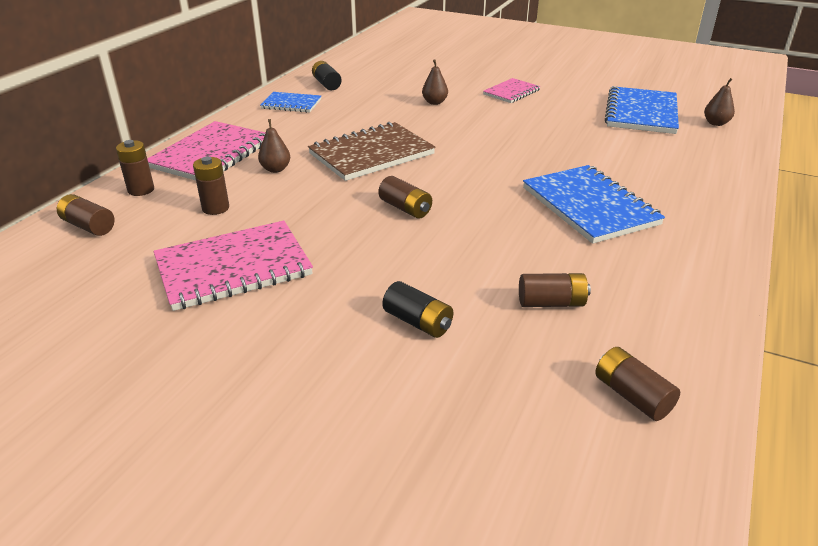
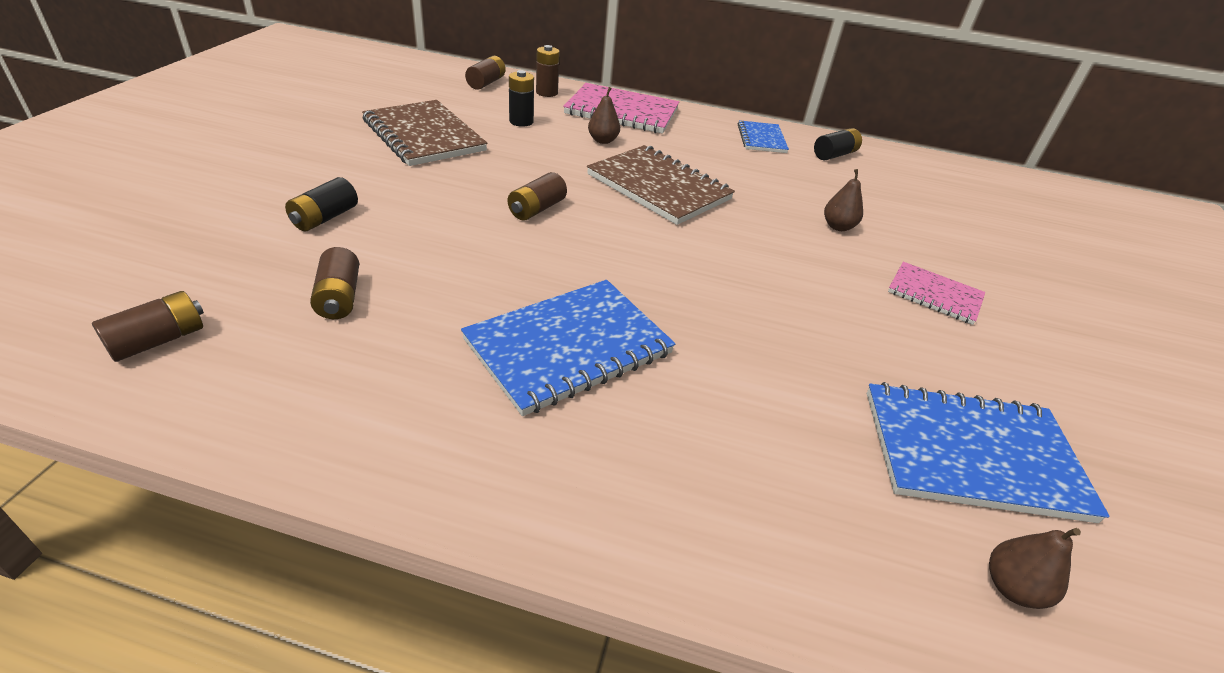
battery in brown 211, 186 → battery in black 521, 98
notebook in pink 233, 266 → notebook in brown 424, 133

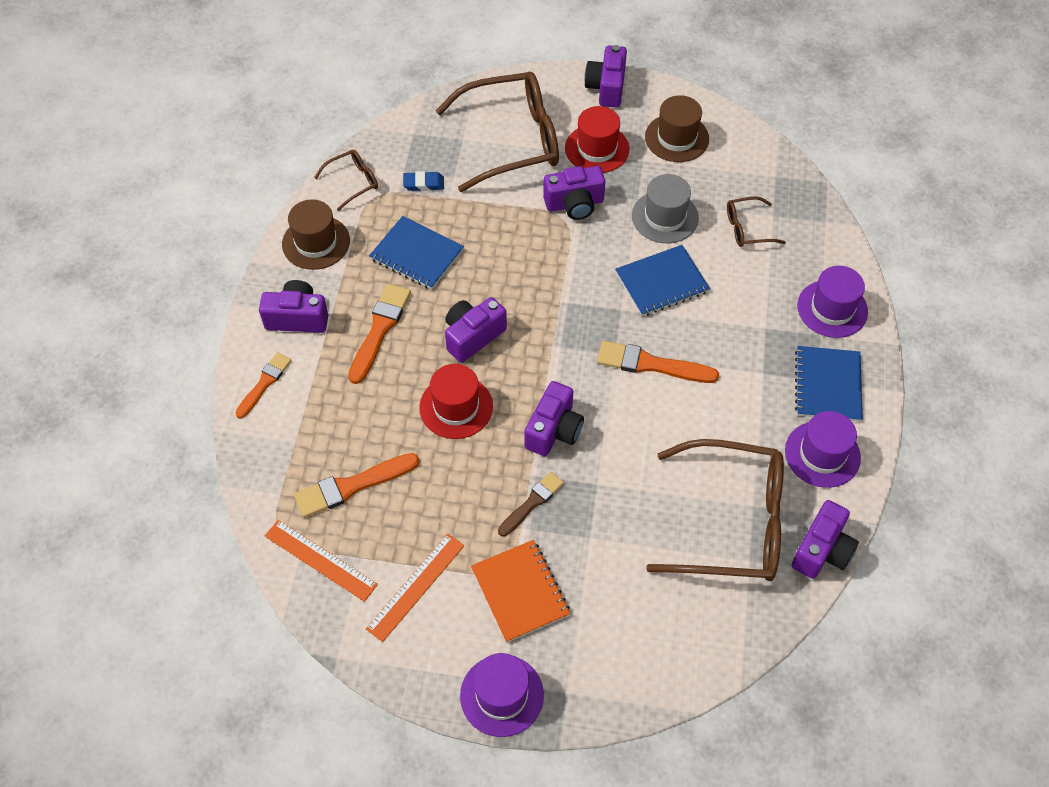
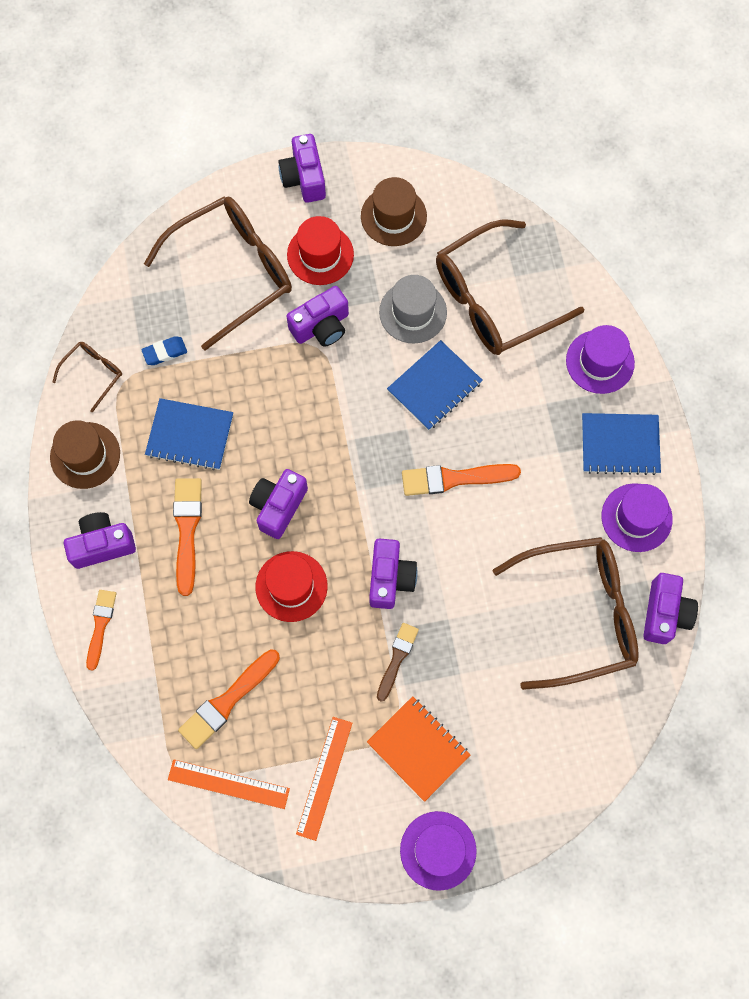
glasses in brown 756, 221 → glasses in brown 510, 287, x2.21
notebook in blue 829, 384 → notebook in blue 621, 444, 75 degrees counterclockwise

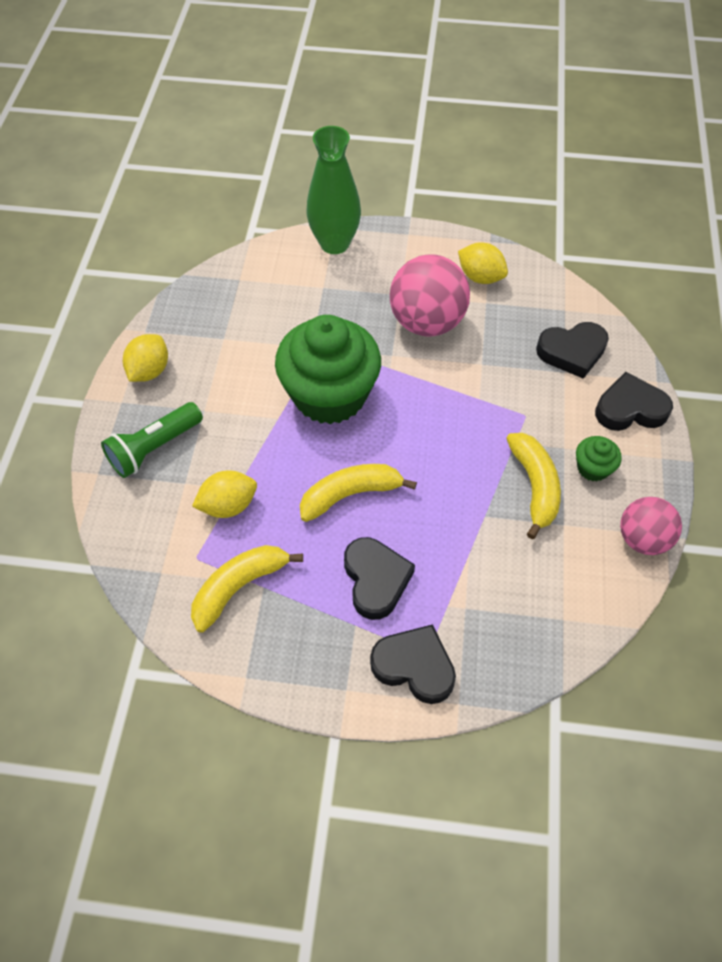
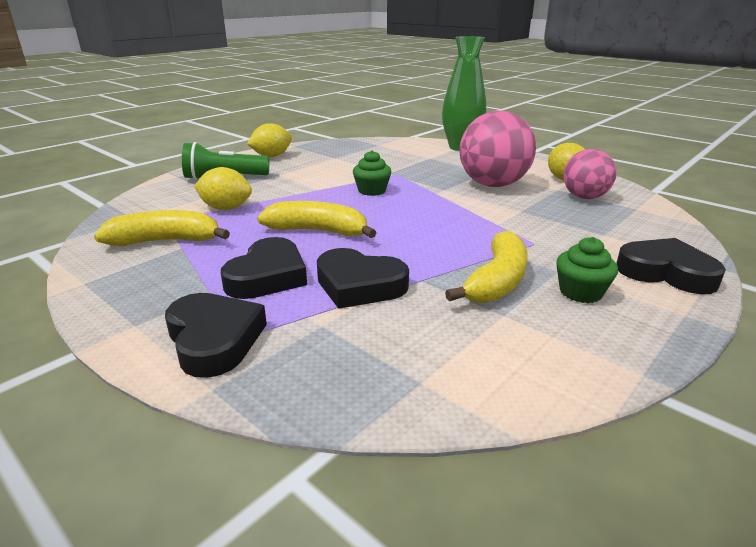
cupcake in green 328, 369 → cupcake in green 372, 173, x0.42
heart in black 572, 350 → heart in black 363, 278, shifted
ball in pink 651, 526 → ball in pink 589, 174, shifted

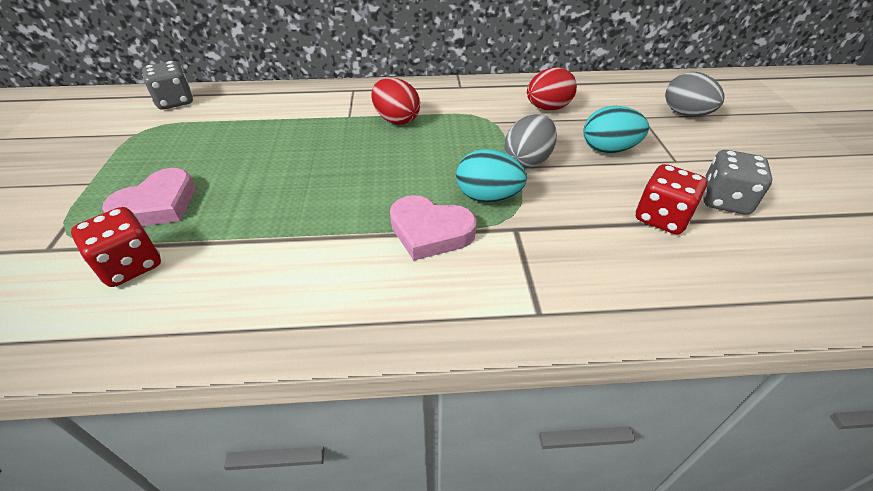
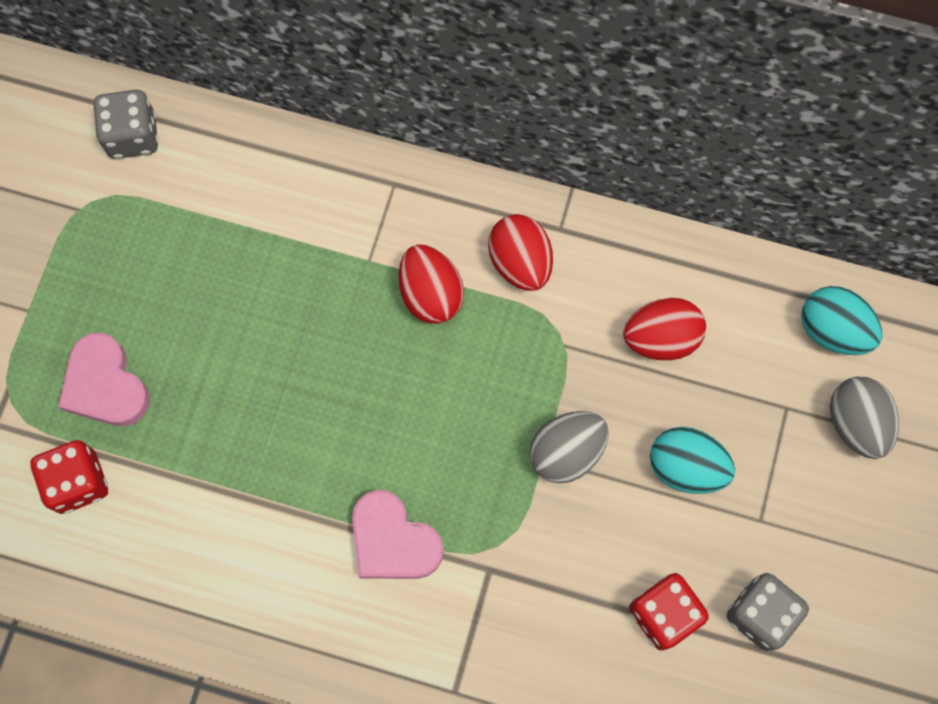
egg in turquoise 491, 176 → egg in turquoise 841, 320, shifted
heart in pink 148, 197 → heart in pink 104, 379, 90 degrees clockwise
- → egg in red 520, 252

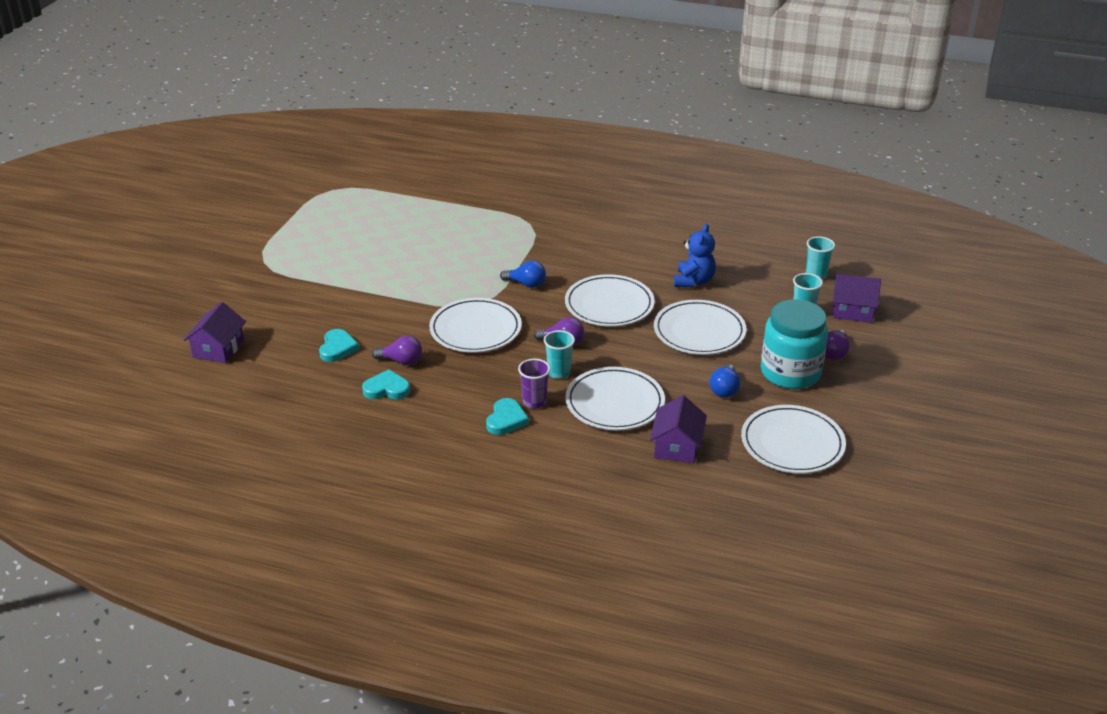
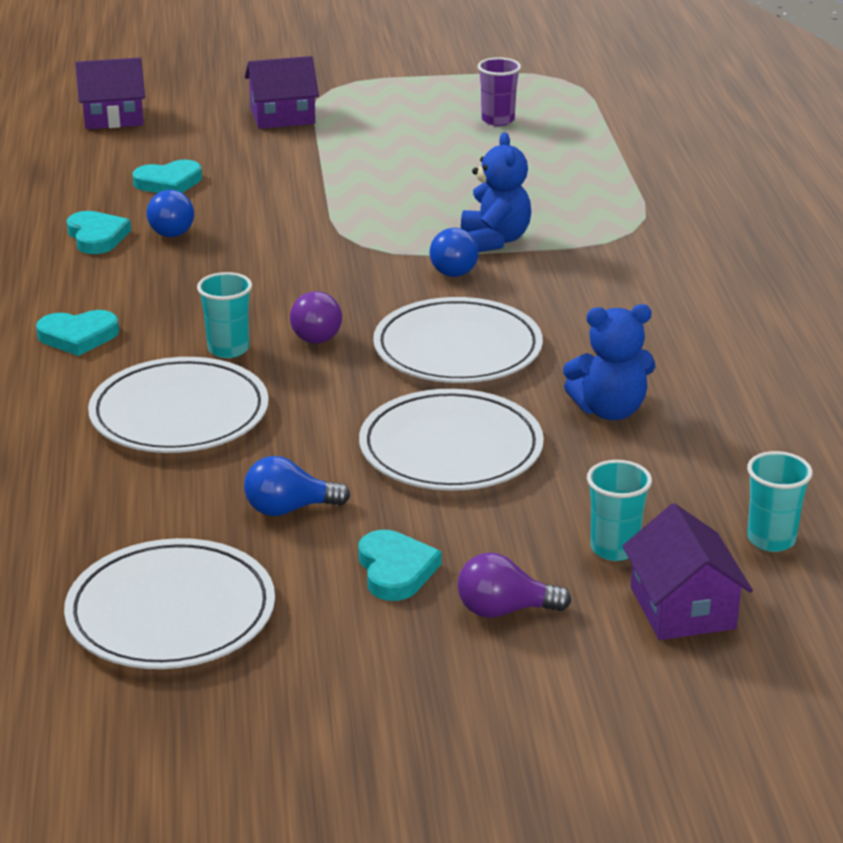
plate in white 475, 325 → -
jar in turquoise 794, 344 → heart in turquoise 400, 565
light bulb in purple 397, 350 → light bulb in blue 170, 213
cup in purple 534, 383 → cup in purple 499, 91, shifted
house in purple 678, 429 → house in purple 282, 92, shifted
- → teddy bear in blue 496, 192

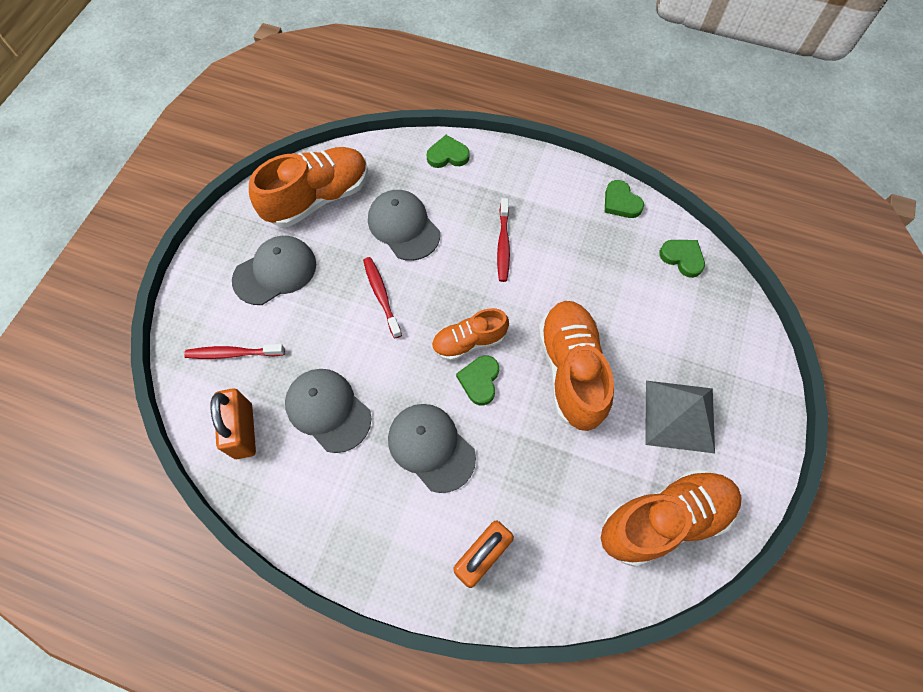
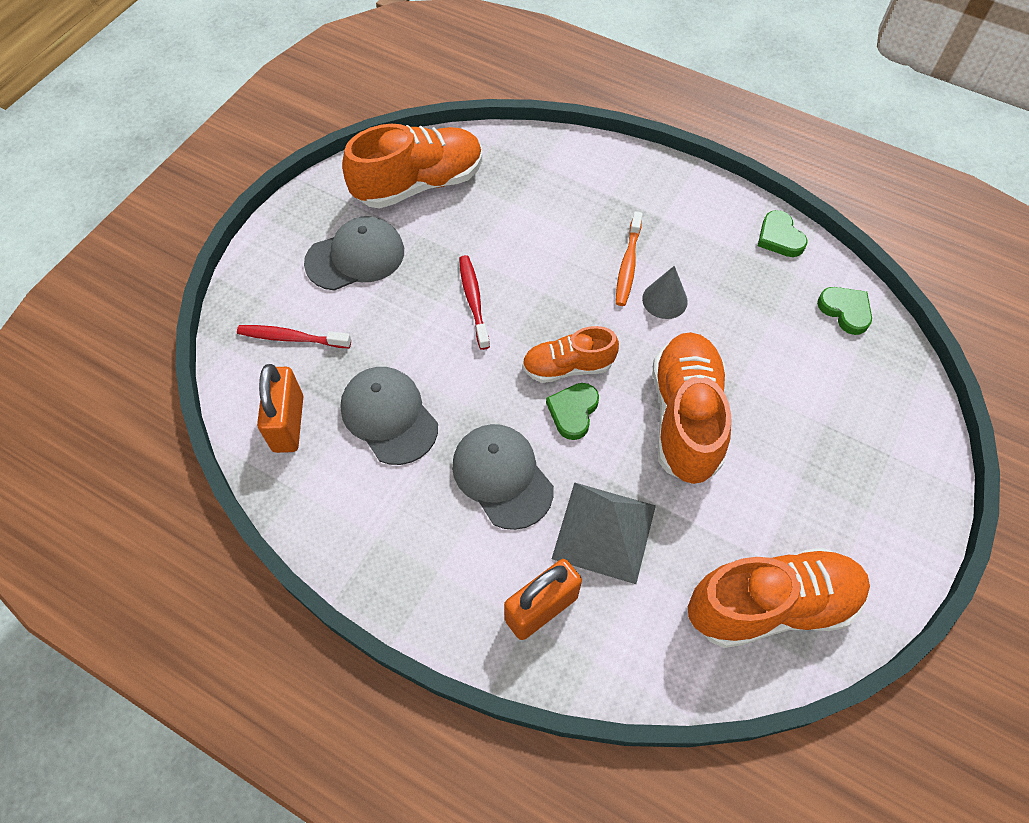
heart in green 448, 151 → -
cap in grey 404, 225 → -
toothbrush in red 503, 240 → toothbrush in orange 629, 258
pyramid in grey 680, 417 → pyramid in grey 604, 533, shifted
- → cone in grey 665, 292

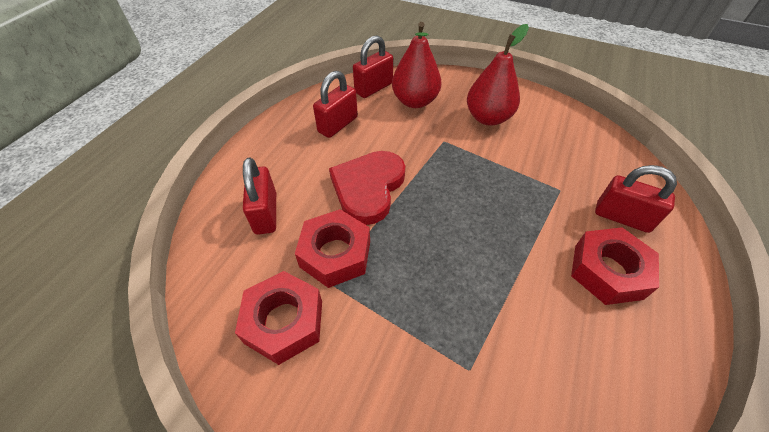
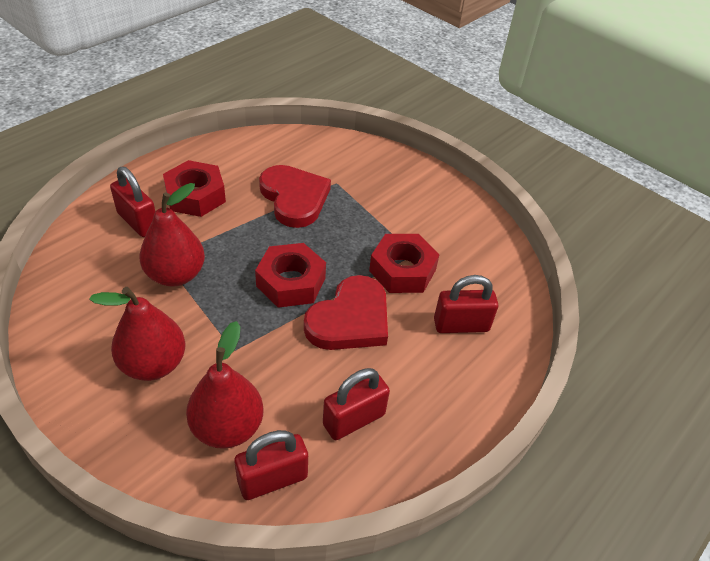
padlock in red 259, 196 → padlock in red 466, 304, 75 degrees clockwise
nut in red 278, 318 → nut in red 290, 275, shifted
- → heart in red 295, 196
- → pear in red 172, 235

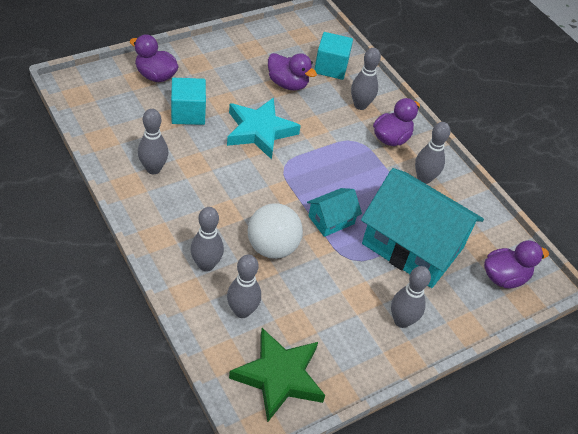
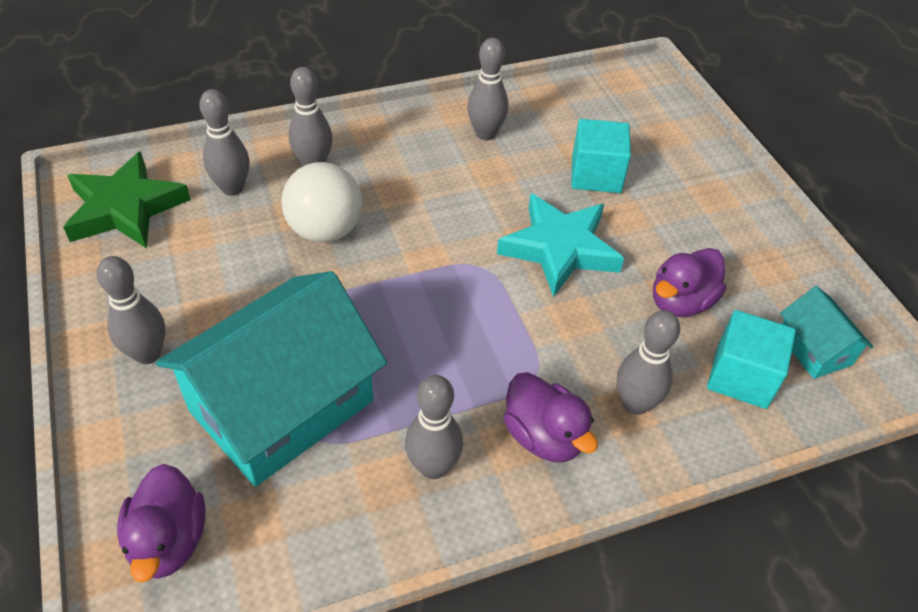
duck in purple 153, 58 → -
house in turquoise 334, 212 → house in turquoise 826, 332, shifted

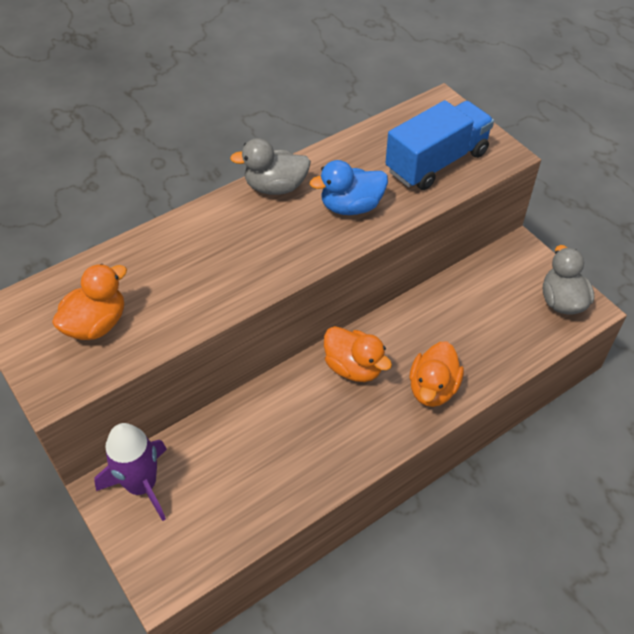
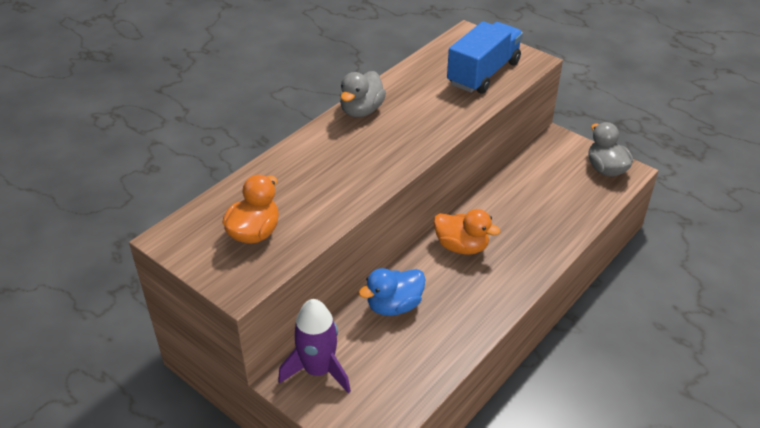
duck in grey 270, 166 → duck in grey 363, 94, 45 degrees counterclockwise
duck in blue 349, 187 → duck in blue 392, 292, shifted
duck in orange 436, 374 → -

